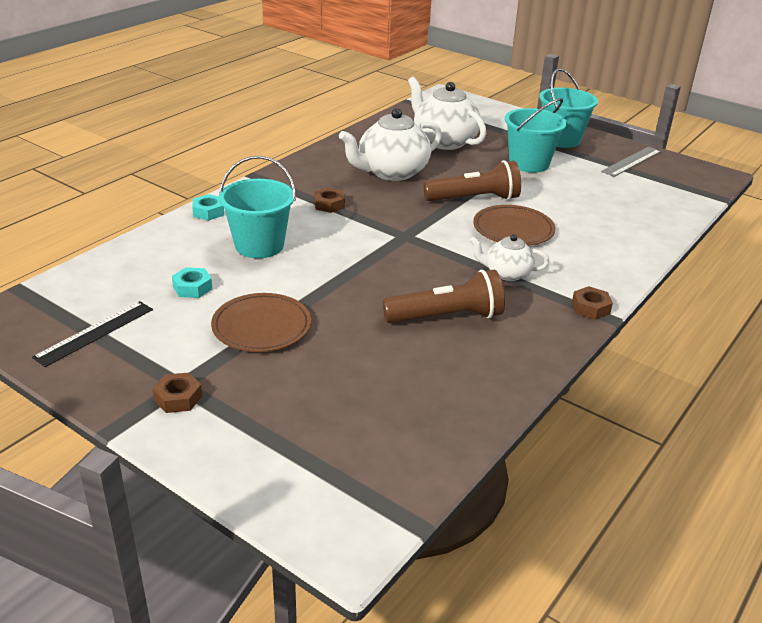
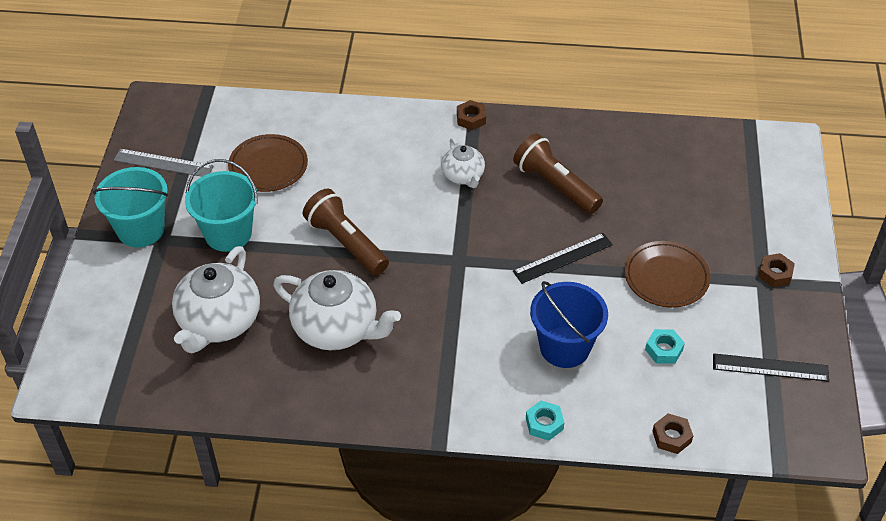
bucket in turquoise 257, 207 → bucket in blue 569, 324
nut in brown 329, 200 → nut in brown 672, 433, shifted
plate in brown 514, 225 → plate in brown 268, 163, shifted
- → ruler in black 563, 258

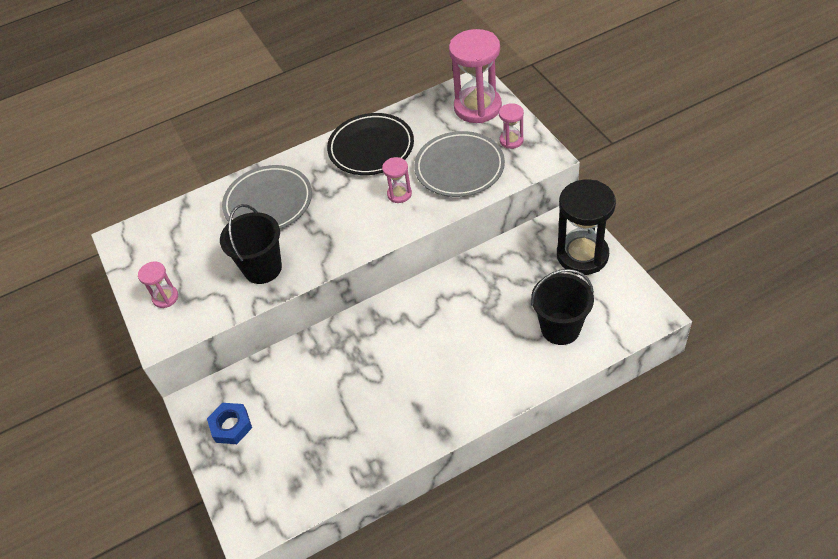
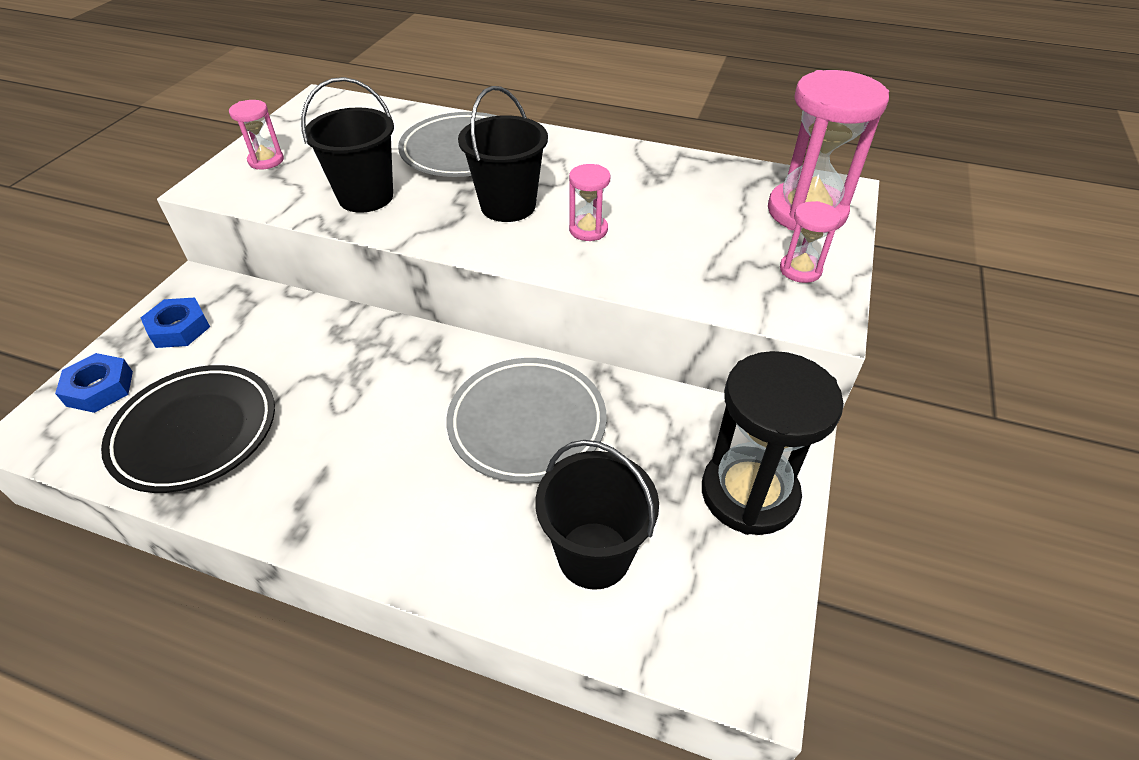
plate in black 370, 144 → plate in black 188, 429, shifted
plate in grey 459, 164 → plate in grey 526, 420, shifted
- → bucket in black 503, 154
- → nut in blue 94, 383

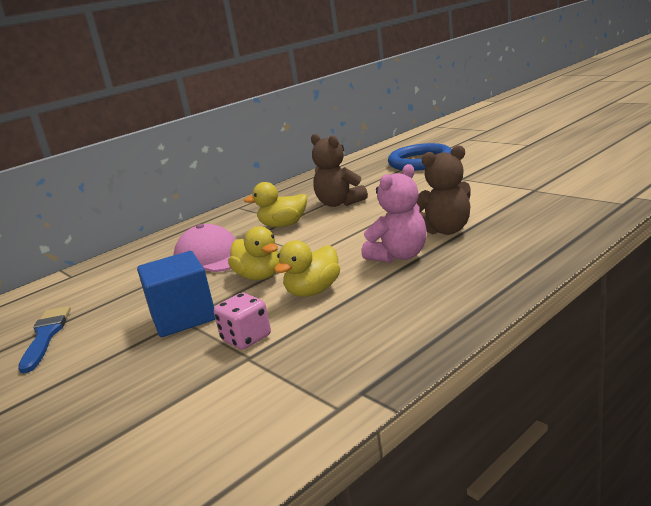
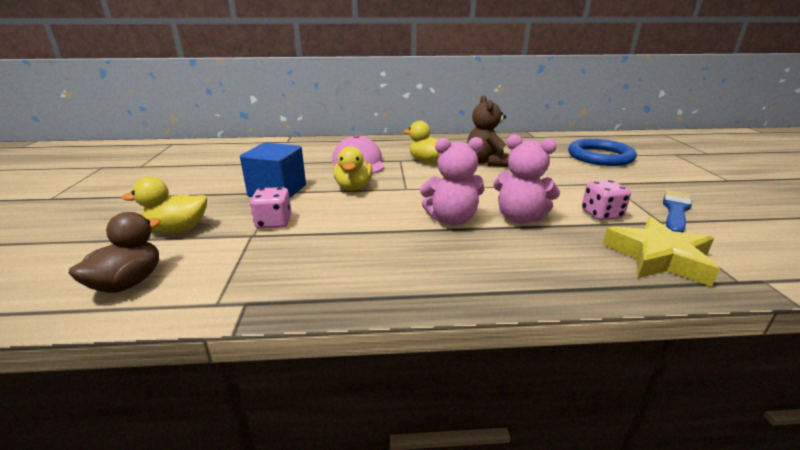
teddy bear in brown 443, 190 → teddy bear in pink 526, 179
duck in yellow 307, 268 → duck in yellow 164, 205, shifted
brush in blue 44, 340 → brush in blue 677, 211, shifted
- → dice in pink 606, 200
- → duck in brown 115, 252
- → star in yellow 661, 252

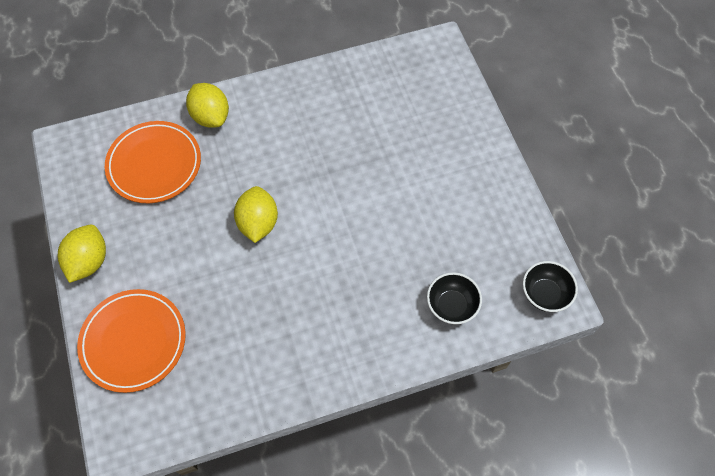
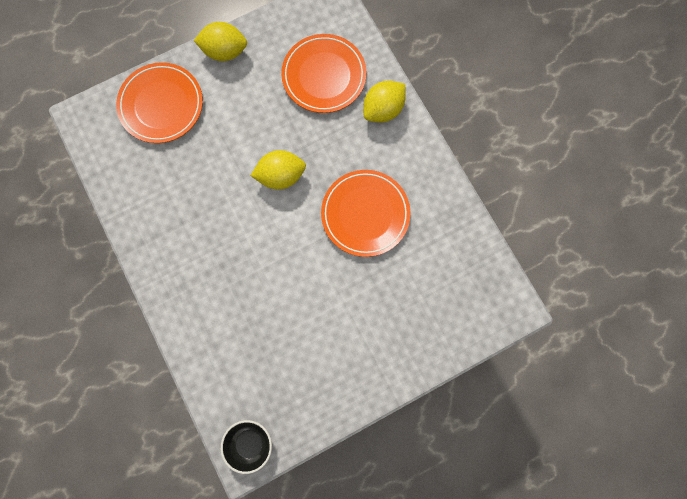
bowl in black 454, 298 → -
- → plate in orange 366, 213

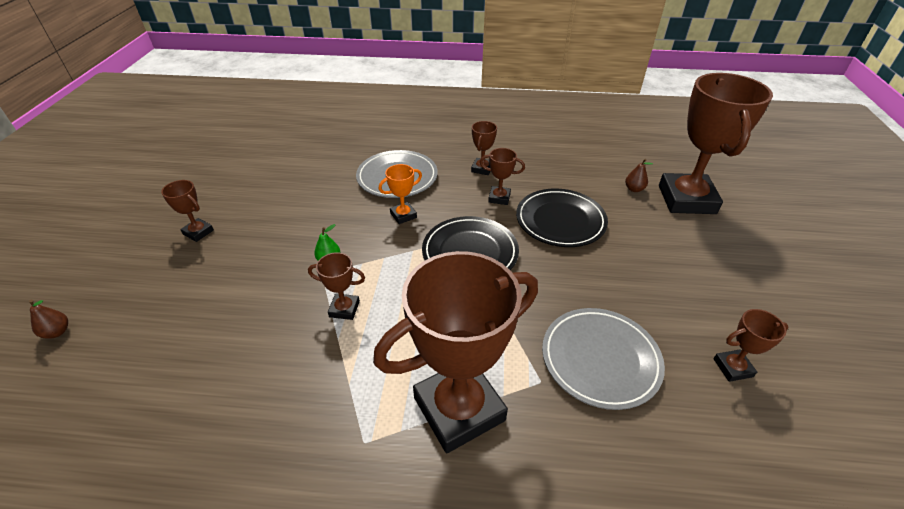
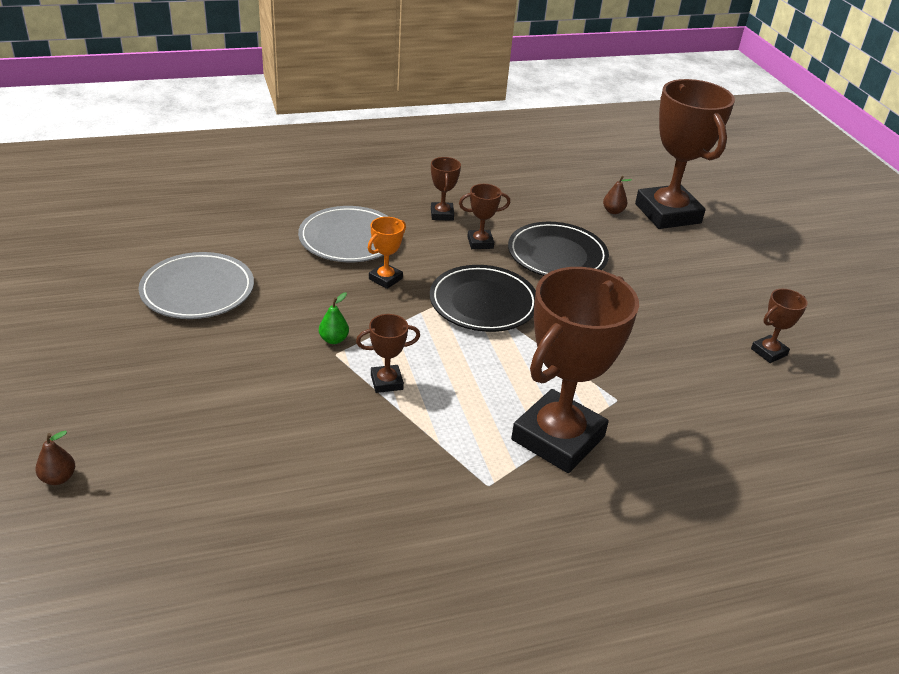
trophy in brown 187, 211 → -
plate in grey 603, 359 → plate in grey 196, 285, shifted

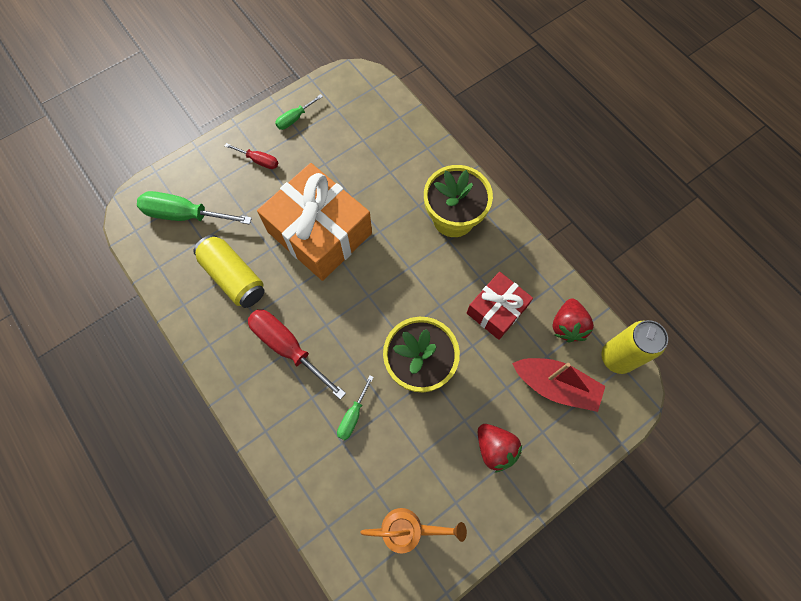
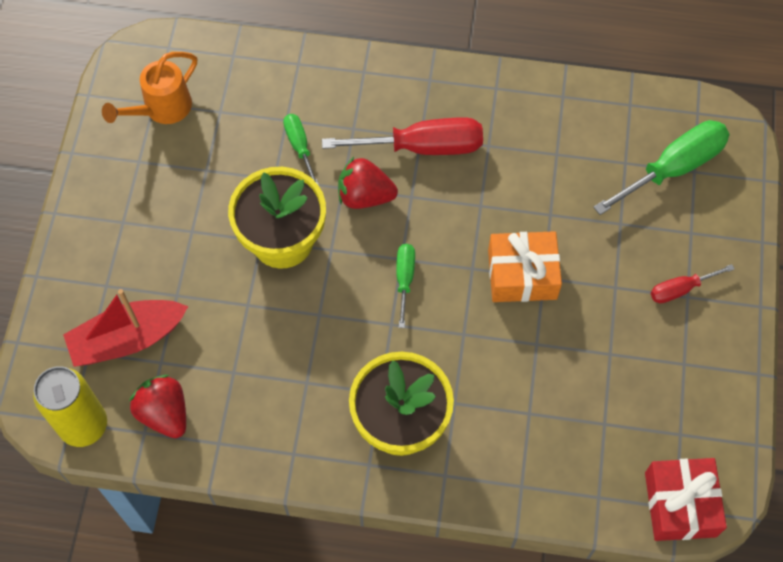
screwdriver in green 299, 112 → screwdriver in green 405, 286, shifted
gift in orange 314, 222 → gift in orange 525, 266, x0.56
can in yellow 229, 271 → -
gift in red 500, 306 → gift in red 686, 499, shifted
strawberry in red 500, 448 → strawberry in red 368, 183, shifted

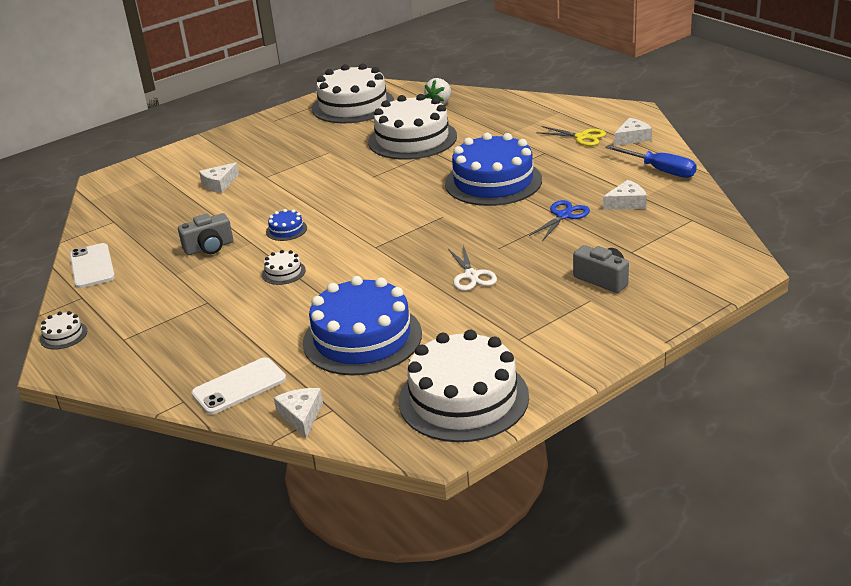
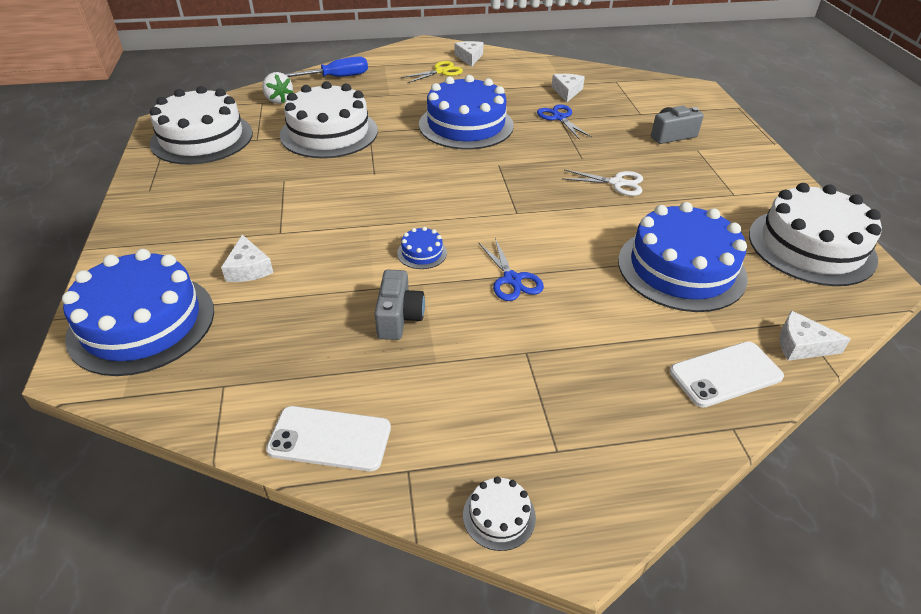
screwdriver in blue 651, 161 → screwdriver in blue 326, 66, shifted
cake in white 284, 267 → scissors in blue 511, 269
phone in white 238, 386 → phone in white 727, 374, 75 degrees clockwise
- → cake in blue 138, 312

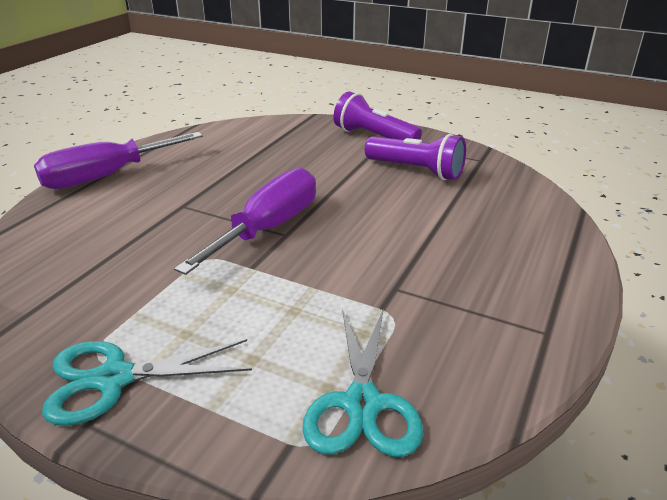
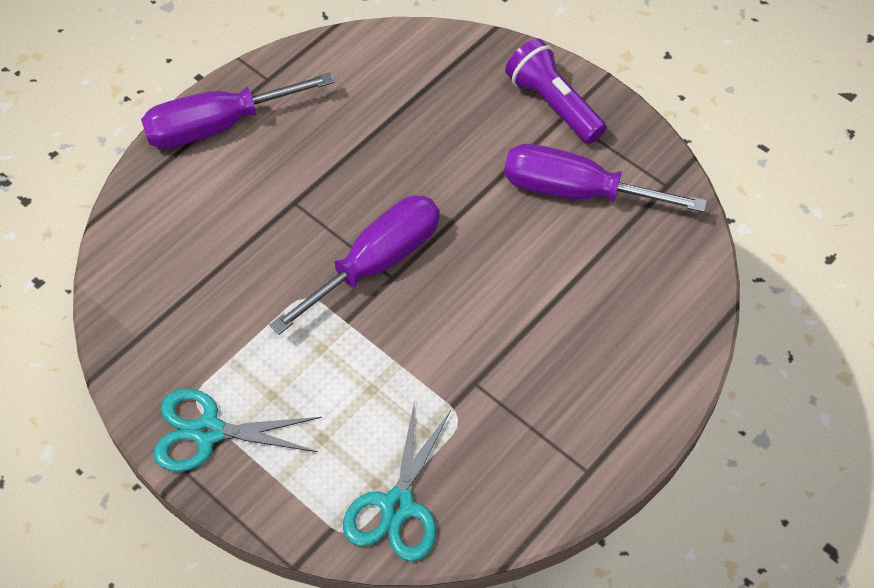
flashlight in purple 415, 157 → screwdriver in purple 605, 178

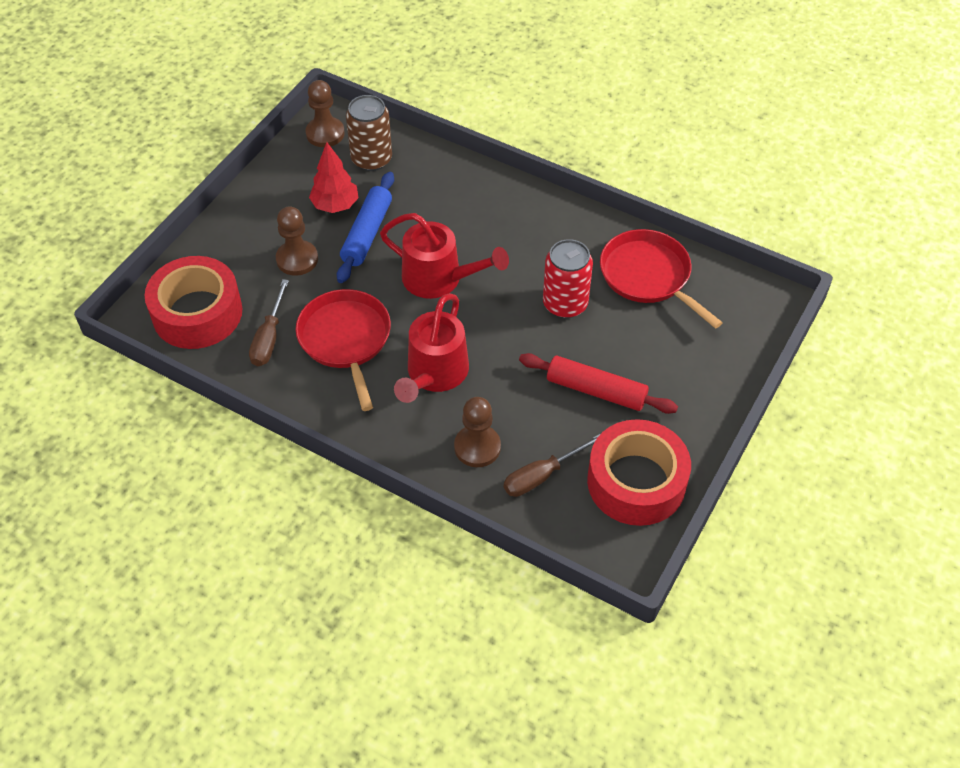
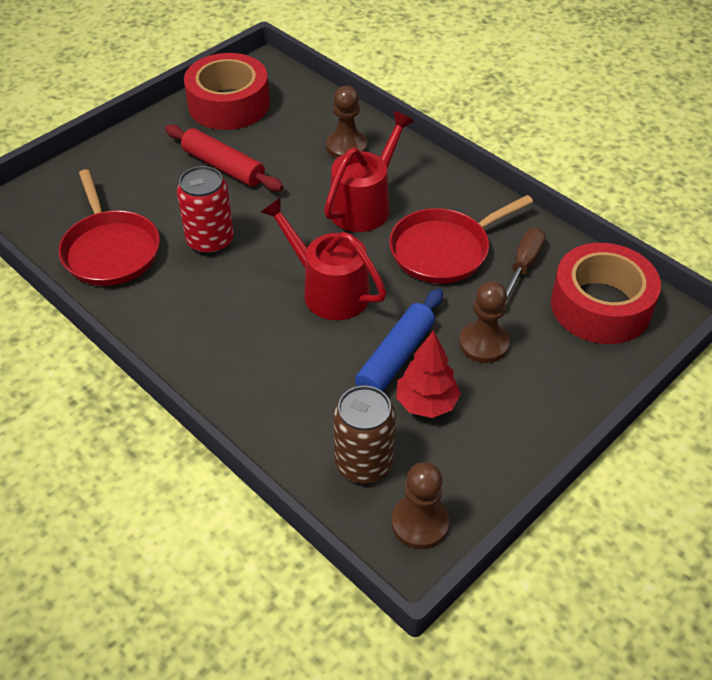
pan in red 343, 350 → pan in red 461, 239, 60 degrees clockwise
screwdriver in brown 552, 465 → -

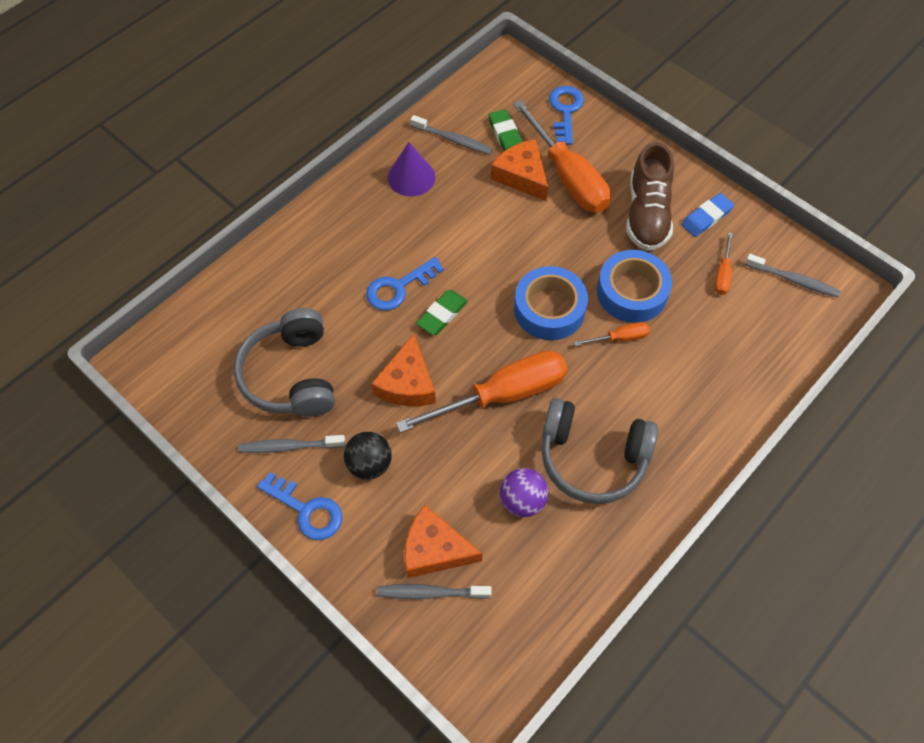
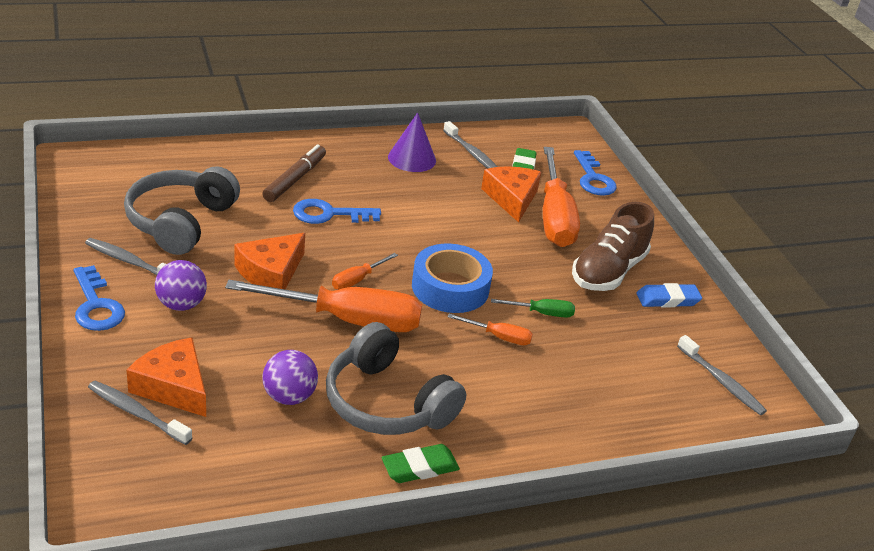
key in blue 566, 115 → key in blue 595, 173, 135 degrees clockwise
screwdriver in orange 723, 263 → screwdriver in orange 365, 271, shifted
tape in blue 634, 286 → screwdriver in green 533, 308
eraser in green 442, 312 → eraser in green 421, 463, shifted
ball in black 368, 456 → ball in purple 181, 285
- → marker in brown 294, 173

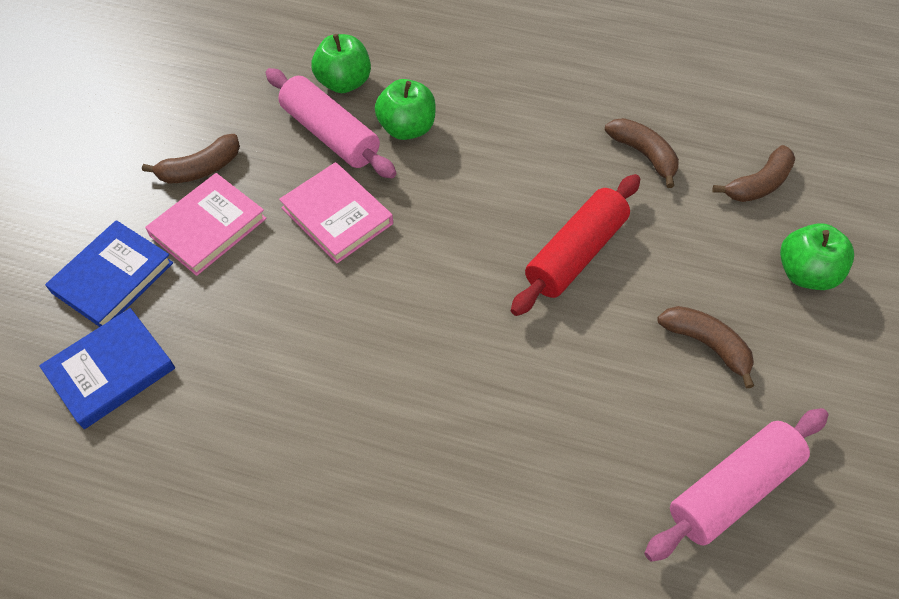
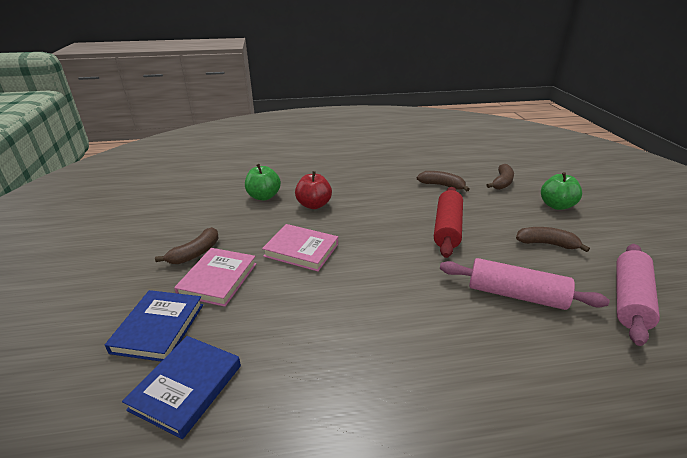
rolling pin in pink 331, 123 → rolling pin in pink 524, 284, shifted
apple in green 405, 109 → apple in red 313, 190

